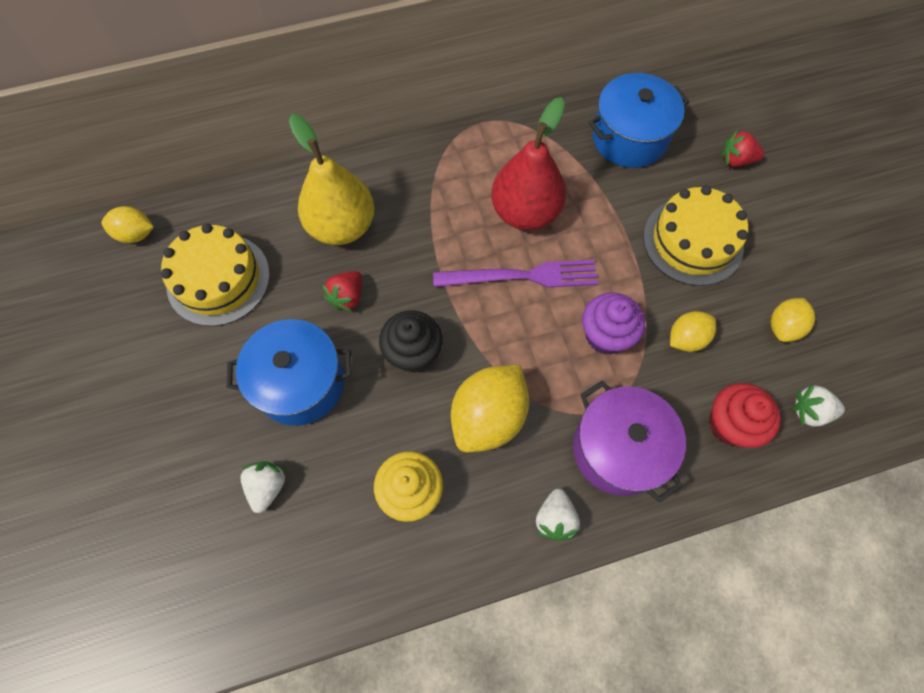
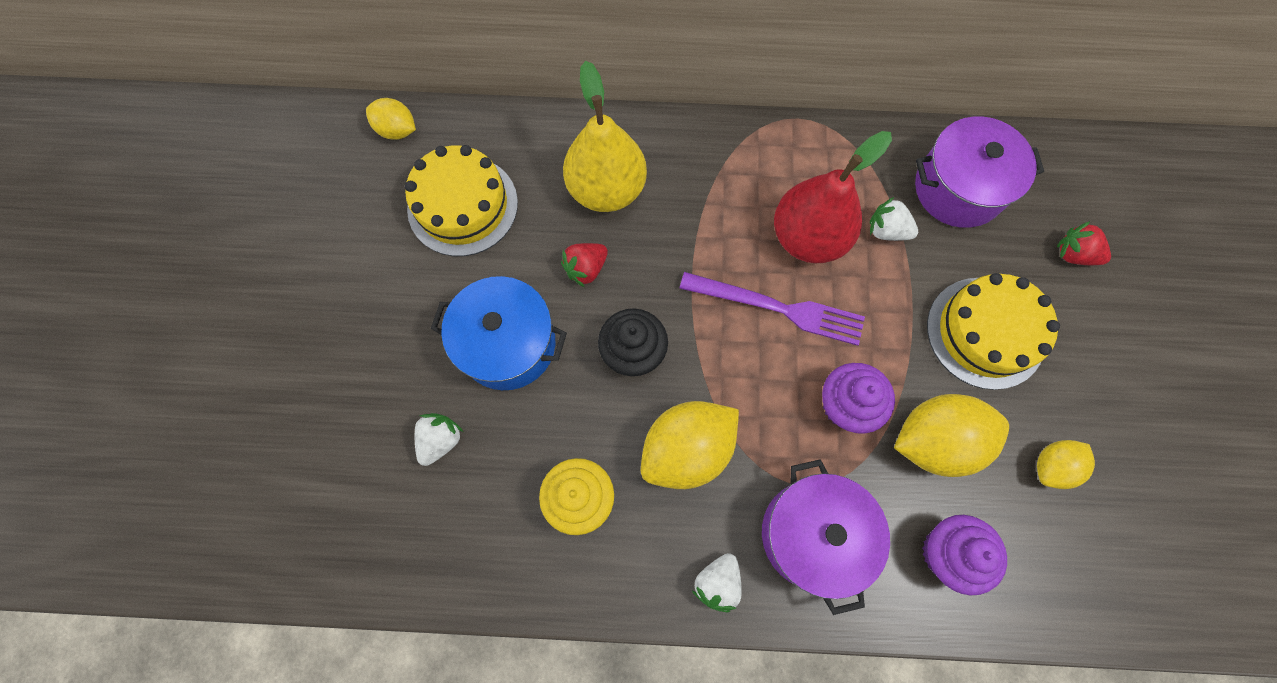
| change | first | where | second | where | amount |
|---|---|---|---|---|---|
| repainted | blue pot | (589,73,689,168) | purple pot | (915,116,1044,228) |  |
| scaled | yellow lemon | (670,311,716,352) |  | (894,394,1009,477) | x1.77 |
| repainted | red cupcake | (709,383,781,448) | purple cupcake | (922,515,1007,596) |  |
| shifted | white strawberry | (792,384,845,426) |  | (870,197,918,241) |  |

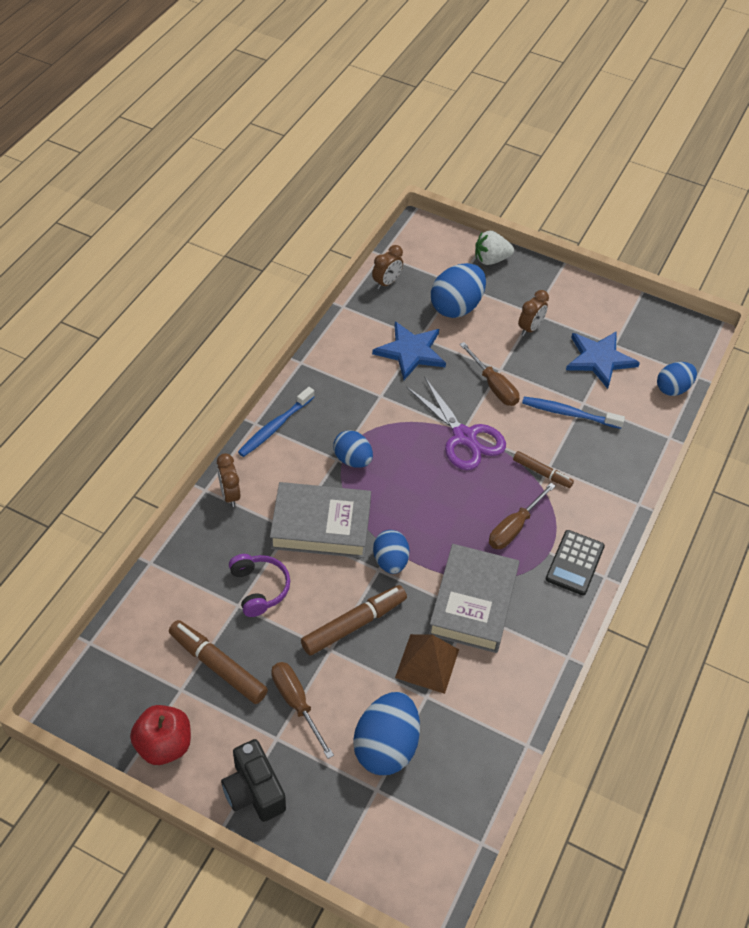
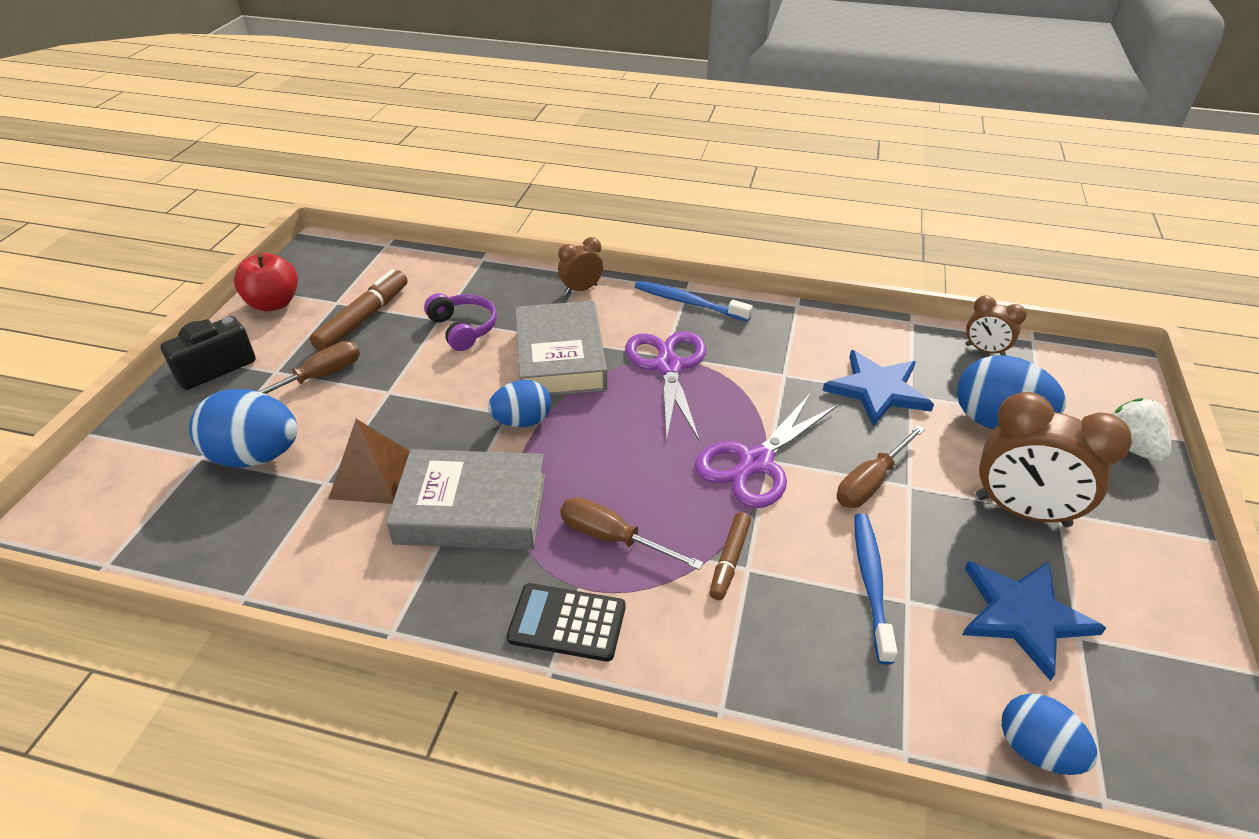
| change | first | where | second | where | amount |
|---|---|---|---|---|---|
| scaled | brown clock | (518,290,549,336) |  | (976,392,1132,527) | x1.90 |
| swapped | blue egg | (333,430,373,468) | purple scissors | (625,331,706,441) |  |
| rotated | purple headphones | (229,554,290,617) |  | (424,293,497,351) | 90 degrees counterclockwise |
| gone | brown marker | (301,585,407,655) |  |  |  |

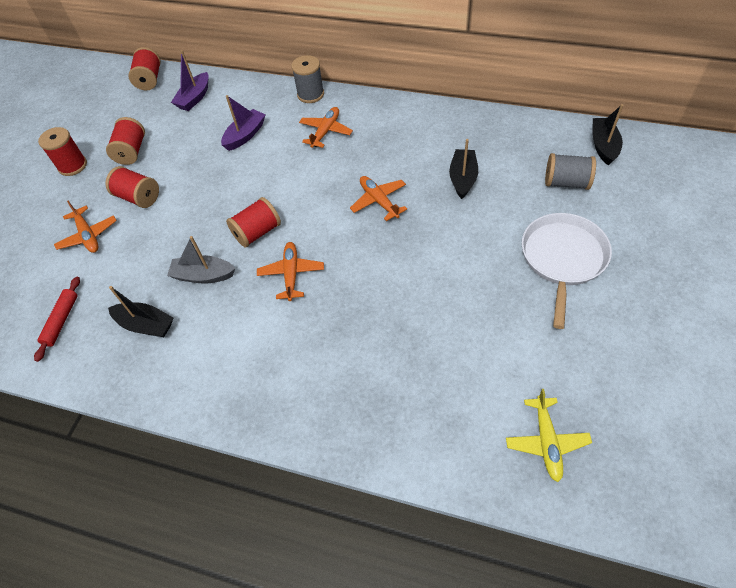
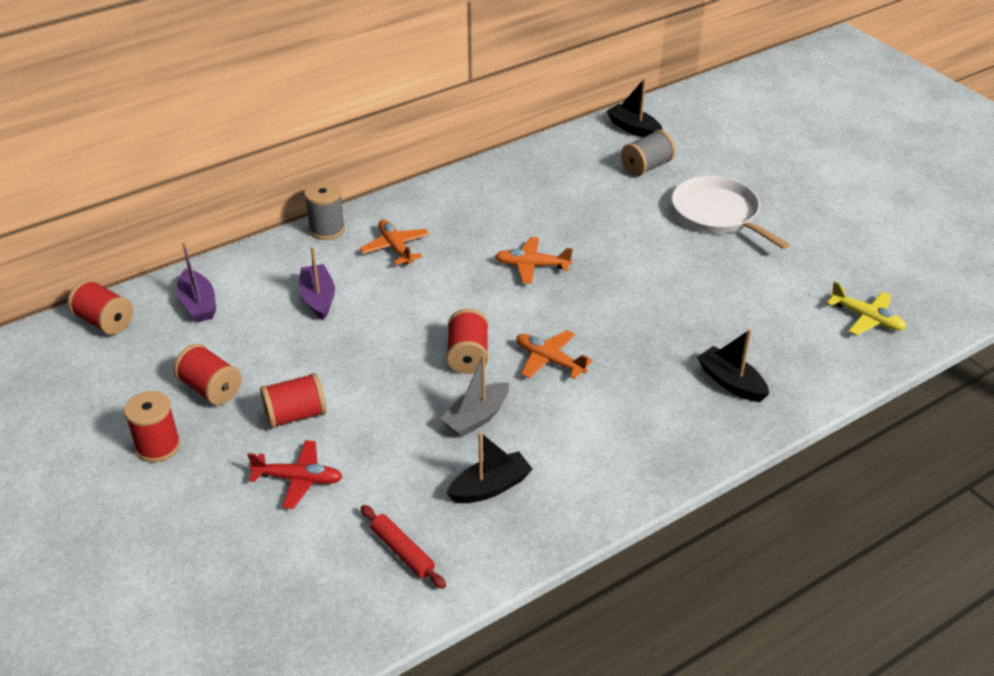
| change | first | where | second | where | amount |
|---|---|---|---|---|---|
| shifted | black boat | (449,139,478,199) |  | (697,329,769,402) |  |
| repainted | orange plane | (54,201,117,253) | red plane | (248,440,343,509) |  |

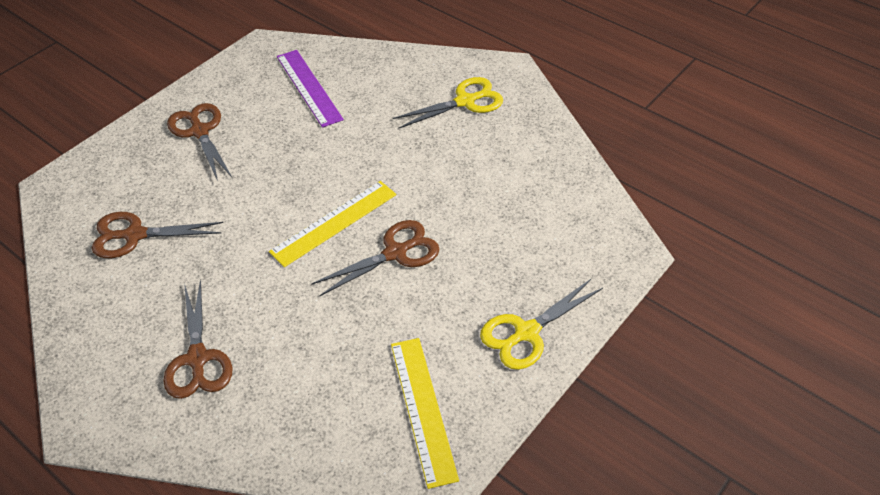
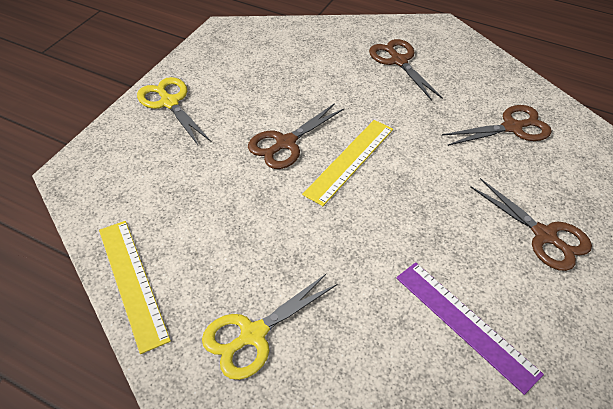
| change | first | where | second | where | amount |
|---|---|---|---|---|---|
| rotated | yellow scissors | (480,279,603,370) |  | (137,77,211,146) | 75 degrees counterclockwise |
| shifted | yellow ruler | (391,338,459,489) |  | (99,221,171,354) |  |

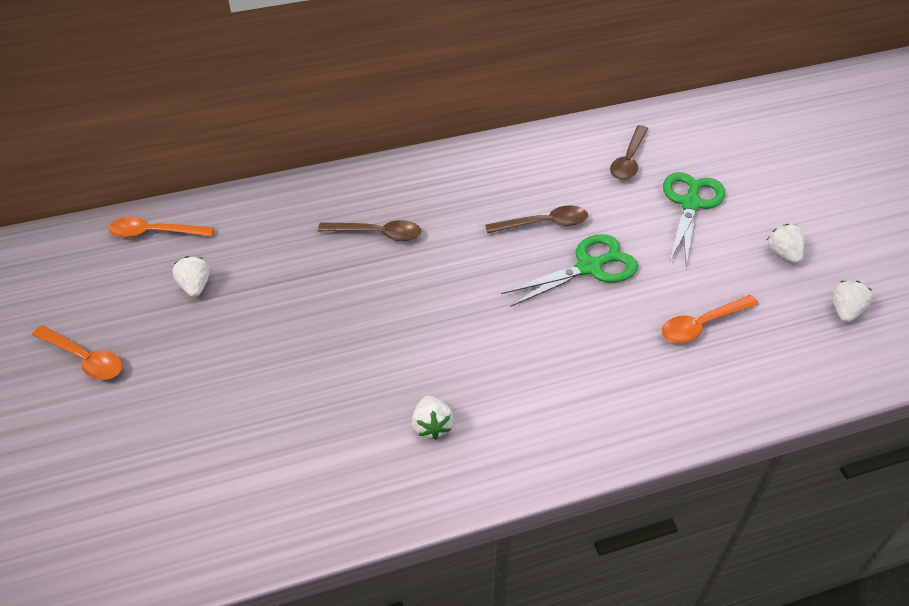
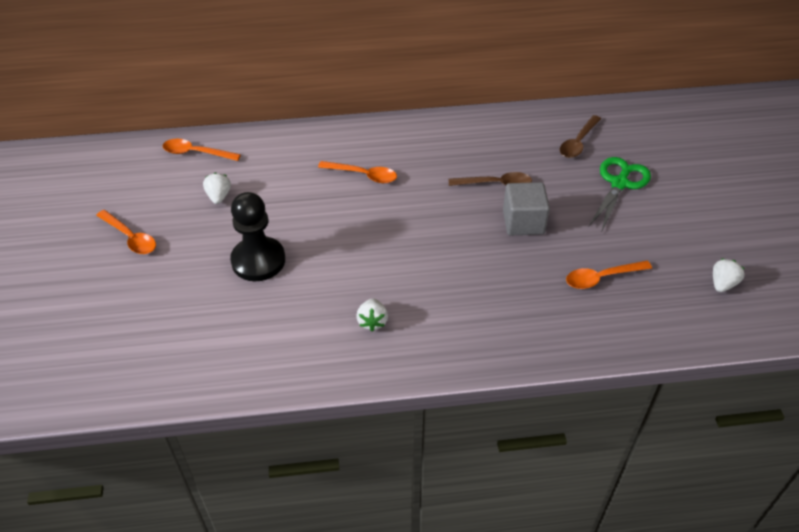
| change | first | where | second | where | amount |
|---|---|---|---|---|---|
| repainted | brown spoon | (318,220,421,241) | orange spoon | (318,161,397,183) |  |
| gone | white strawberry | (767,224,804,263) |  |  |  |
| swapped | green scissors | (501,234,638,307) | grey cube | (503,182,550,235) |  |
| new |  |  | black pawn | (230,192,285,281) |  |

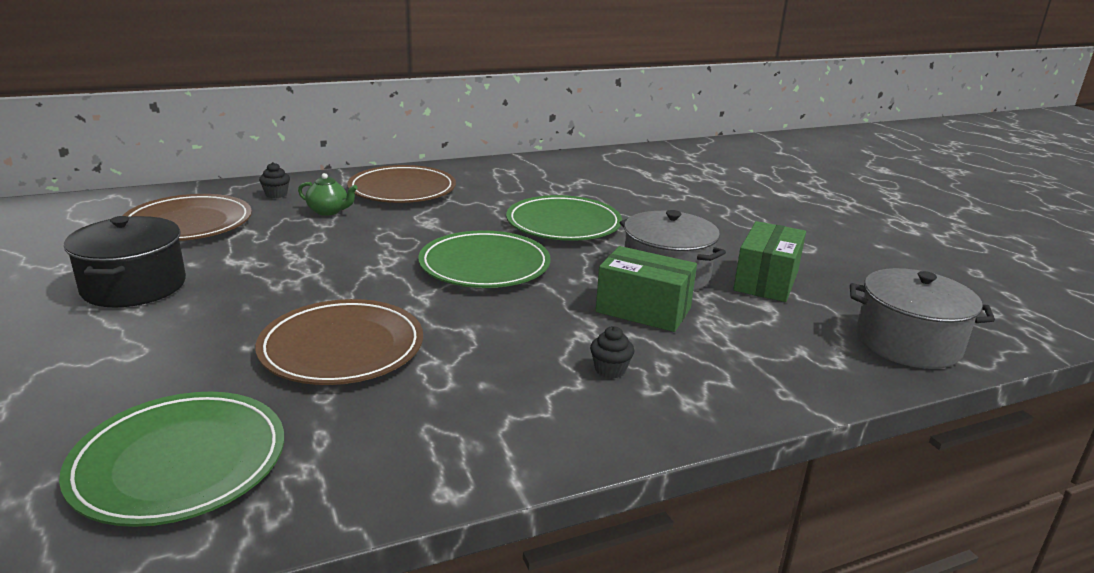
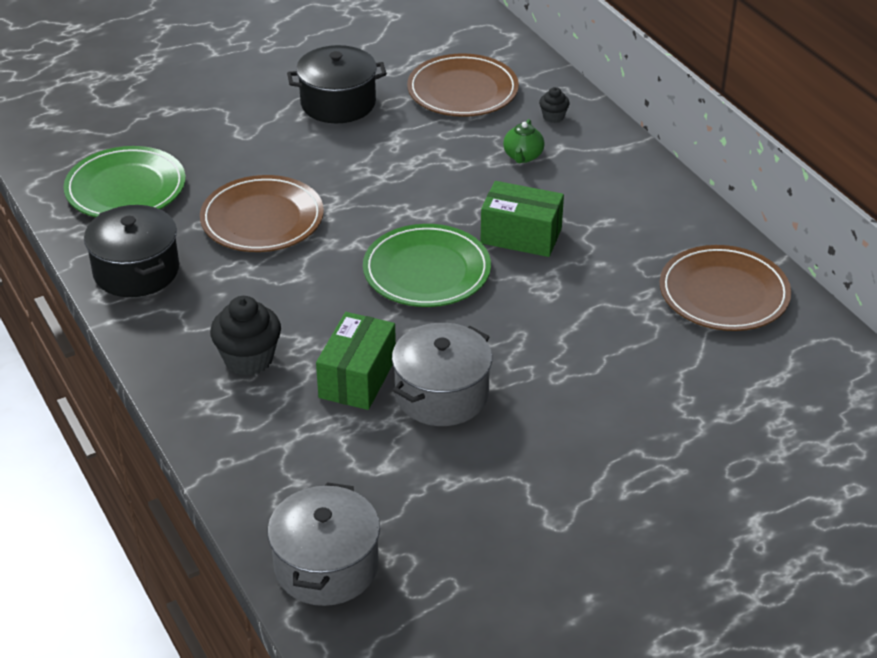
| change | first | where | second | where | amount |
|---|---|---|---|---|---|
| shifted | brown plate | (347,165,456,203) |  | (660,245,791,331) |  |
| gone | green plate | (506,195,622,241) |  |  |  |
| shifted | green box | (733,221,806,302) |  | (480,181,564,257) |  |
| scaled | black cupcake | (590,326,634,379) |  | (210,296,281,376) | x1.93 |
| new |  |  | black pot | (84,205,179,297) |  |

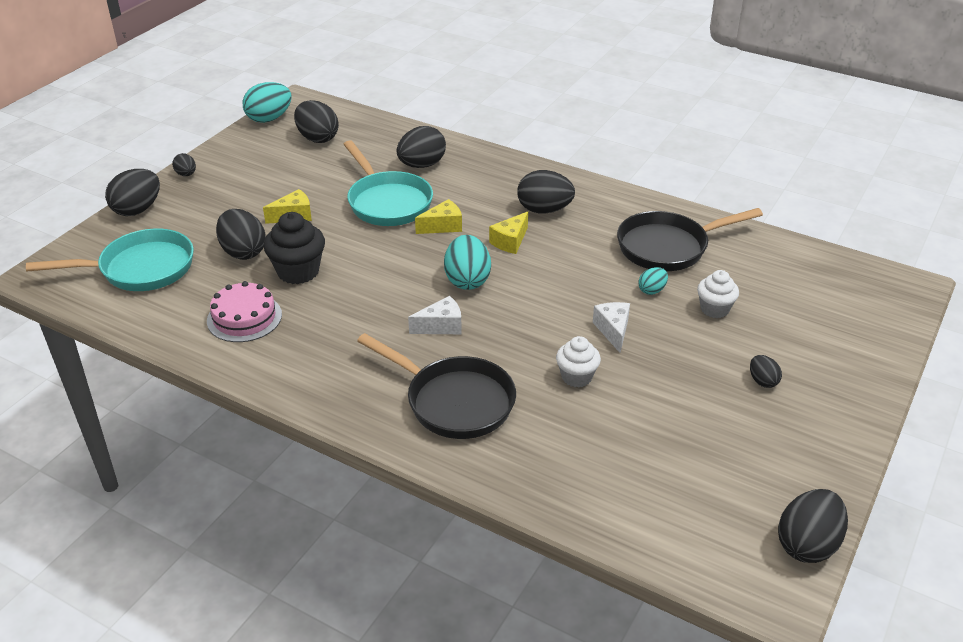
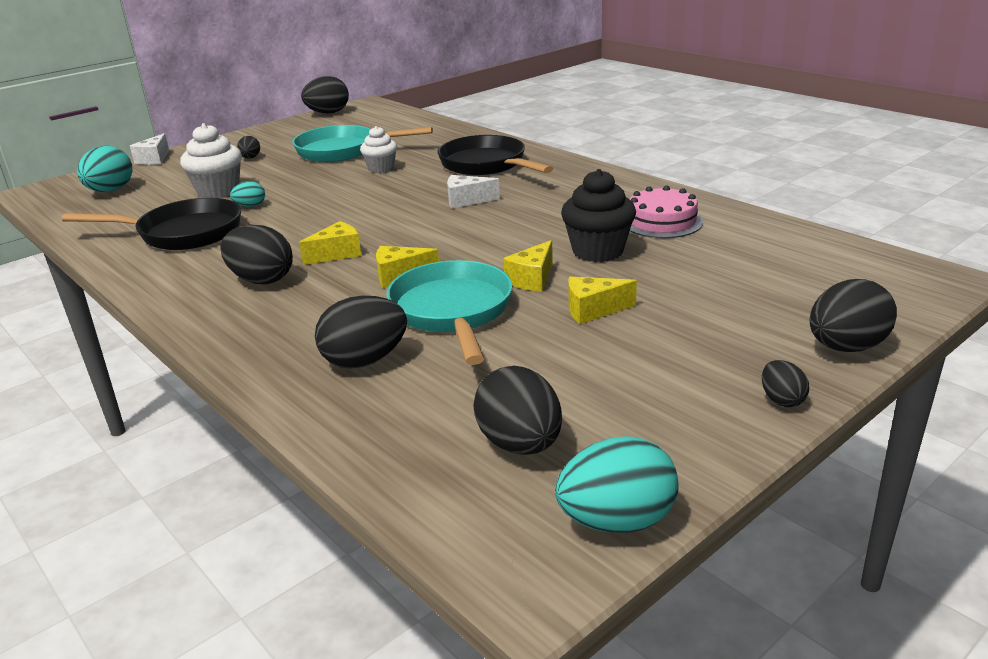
| change | first | where | second | where | amount |
|---|---|---|---|---|---|
| gone | black egg | (216,209,266,260) |  |  |  |
| shifted | turquoise pan | (26,229,194,291) |  | (292,125,433,162) |  |
| shifted | turquoise egg | (444,235,491,290) |  | (77,146,133,192) |  |
| scaled | white cupcake | (697,270,739,318) |  | (180,123,242,198) | x1.53 |
| shifted | white cheese | (593,302,630,353) |  | (130,133,169,165) |  |
| new |  |  | yellow cheese | (503,240,553,292) |  |

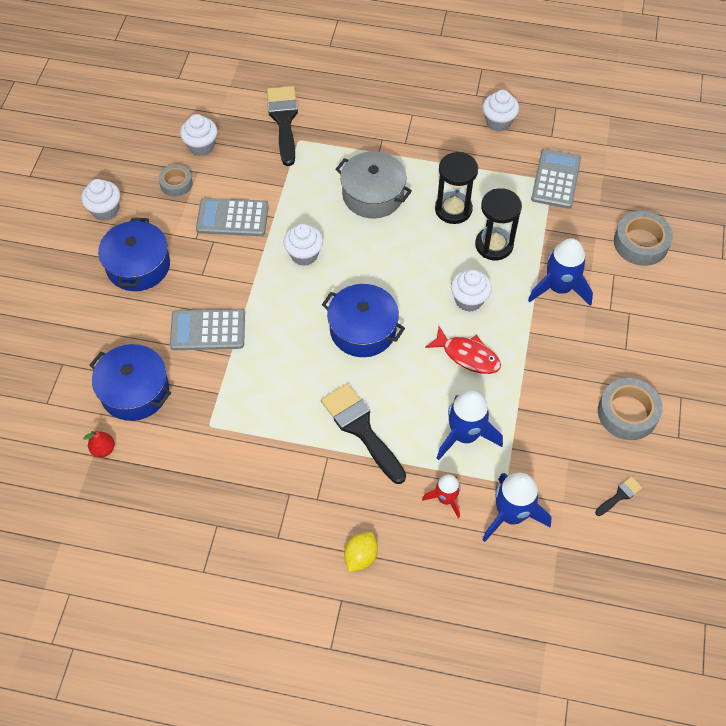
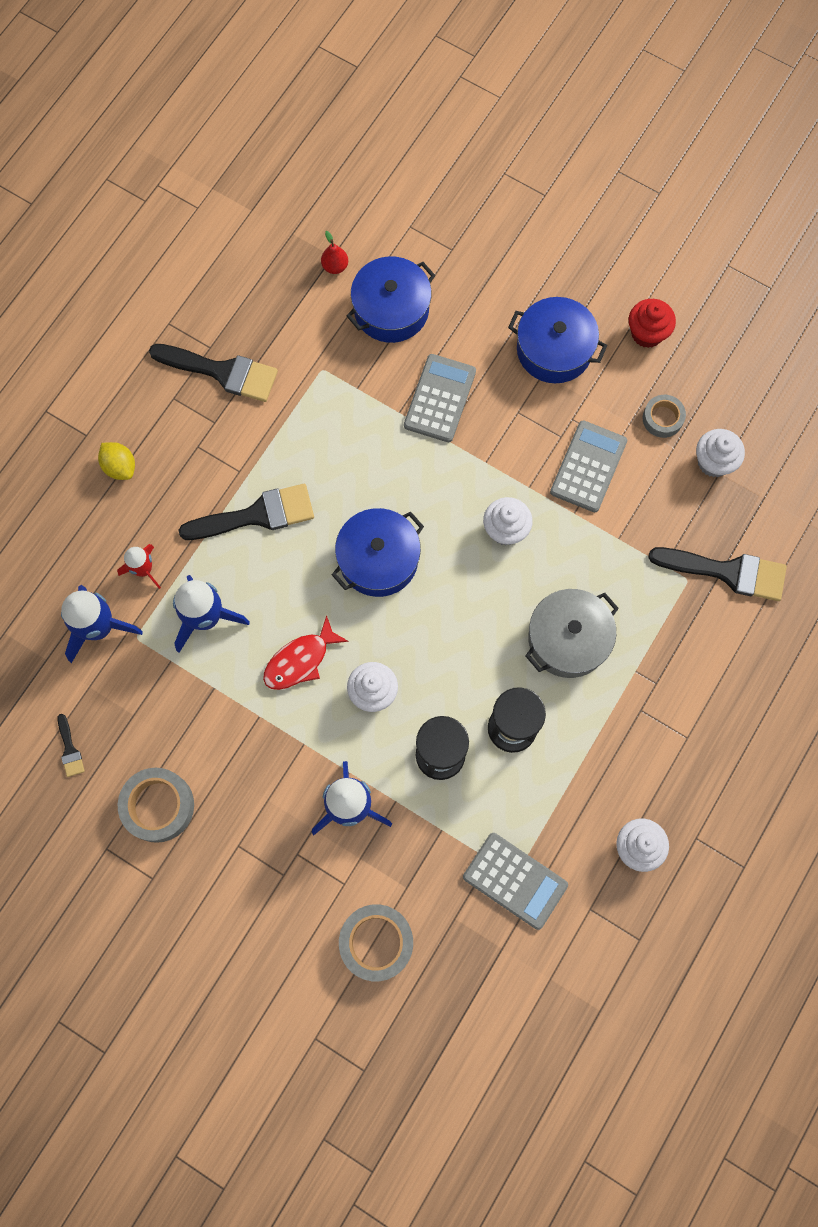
| change | first | where | second | where | amount |
|---|---|---|---|---|---|
| repainted | white cupcake | (81,179,120,221) | red cupcake | (629,299,676,348) |  |
| new |  |  | black brush | (149,344,278,402) |  |

